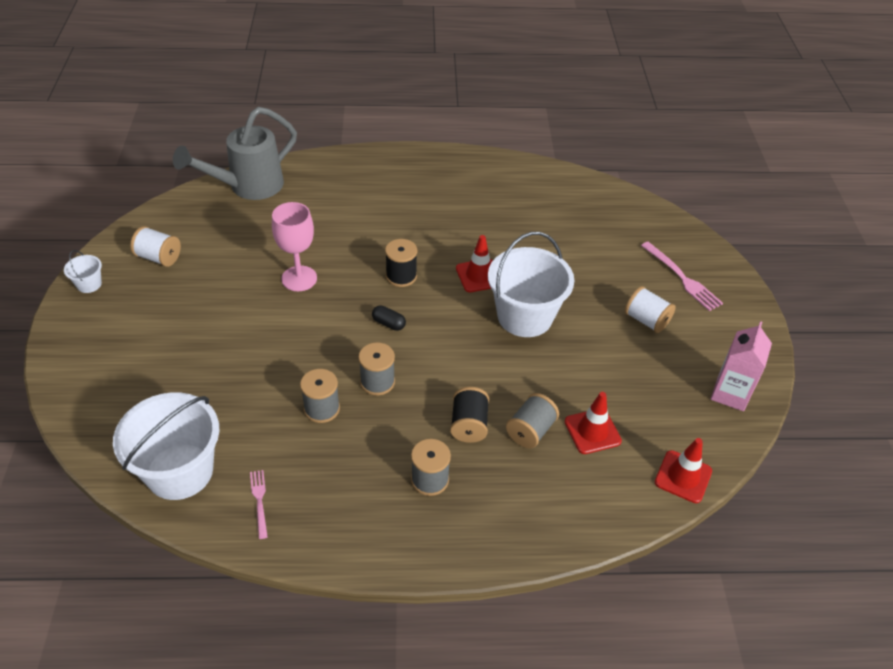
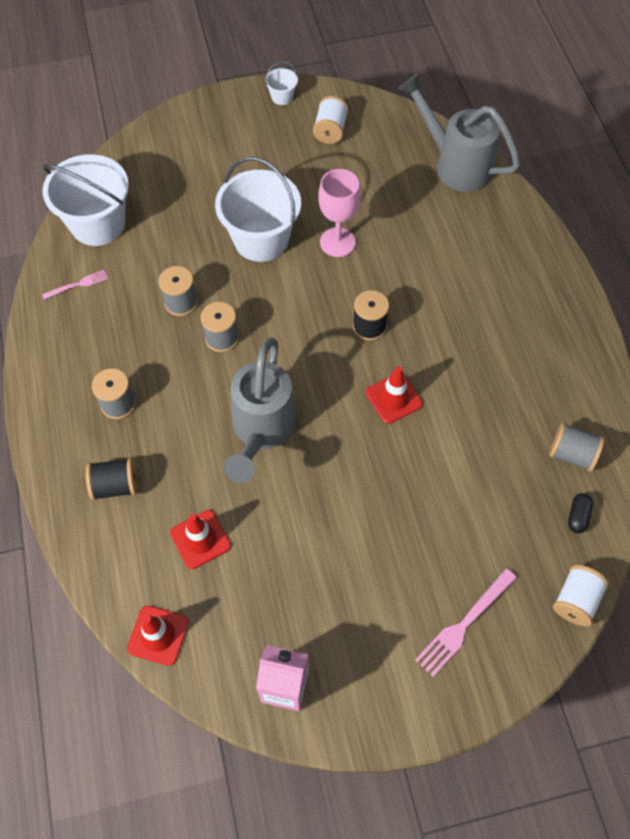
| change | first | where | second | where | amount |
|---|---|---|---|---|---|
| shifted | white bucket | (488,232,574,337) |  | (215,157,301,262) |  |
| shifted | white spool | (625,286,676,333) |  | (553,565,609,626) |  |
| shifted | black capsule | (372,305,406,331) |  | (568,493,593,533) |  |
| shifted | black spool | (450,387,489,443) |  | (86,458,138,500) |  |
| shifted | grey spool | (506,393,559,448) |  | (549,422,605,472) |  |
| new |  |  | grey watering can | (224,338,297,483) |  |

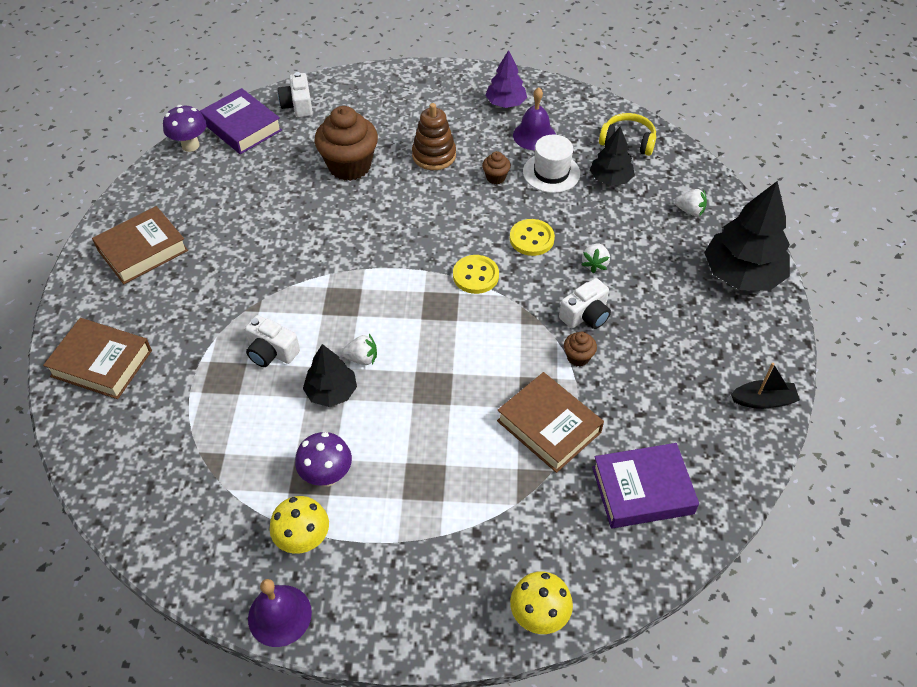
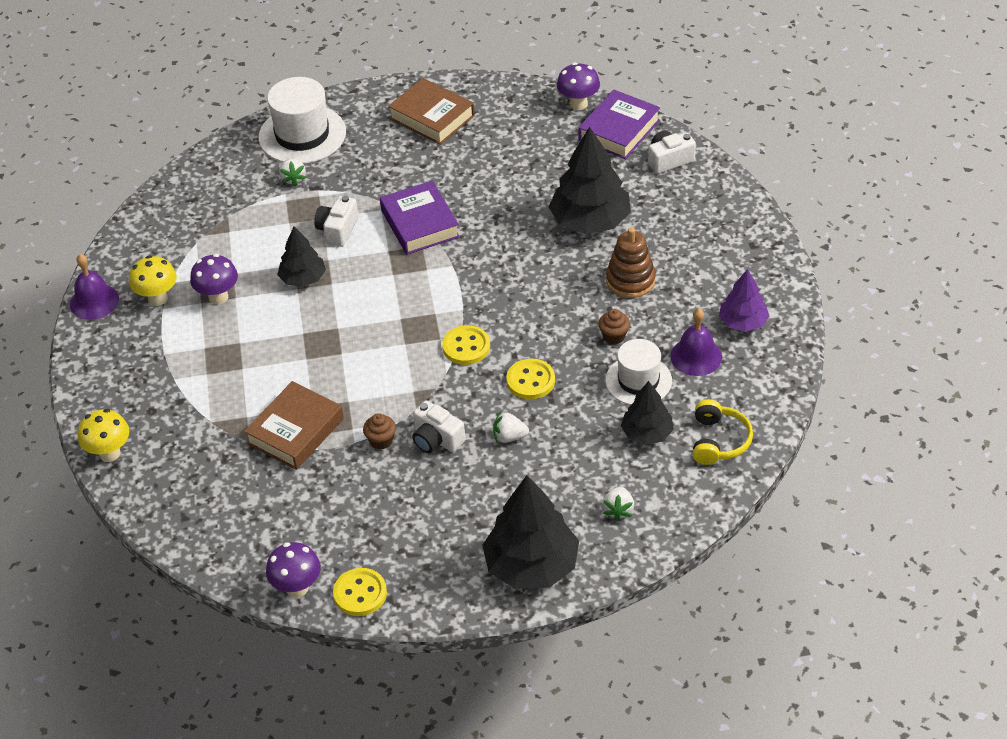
| change | first | where | second | where | amount |
|---|---|---|---|---|---|
| swapped | brown cupcake | (315,106,378,181) | black tree | (549,127,631,234) |  |
| swapped | brown book | (43,318,152,399) | white hat | (258,77,346,164) |  |
| shifted | white strawberry | (341,334,377,365) |  | (279,158,306,186) |  |
| swapped | black boat | (731,363,800,409) | yellow button | (333,568,387,616) |  |
| shifted | purple book | (592,443,699,528) |  | (380,181,460,255) |  |
| new |  |  | purple mushroom | (266,542,321,597) |  |

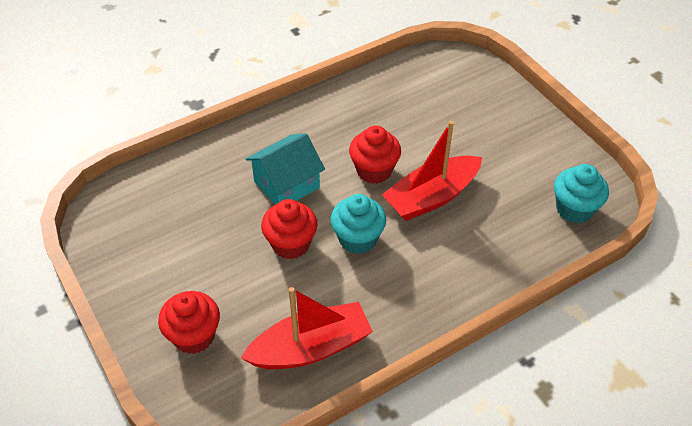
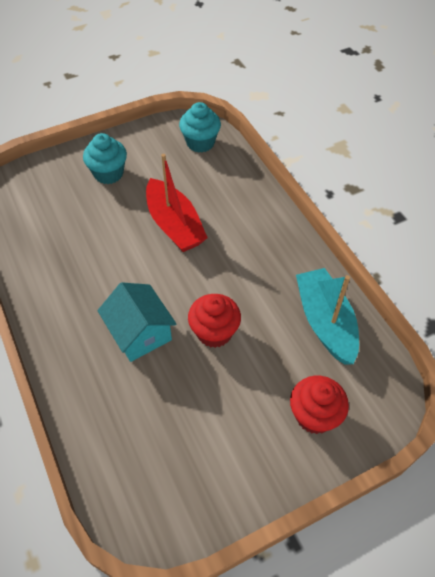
| change | first | where | second | where | amount |
|---|---|---|---|---|---|
| gone | red cupcake | (349,126,401,184) |  |  |  |
| shifted | turquoise cupcake | (330,194,386,254) |  | (83,133,127,184) |  |
| repainted | red boat | (241,287,373,369) | turquoise boat | (296,268,359,365) |  |

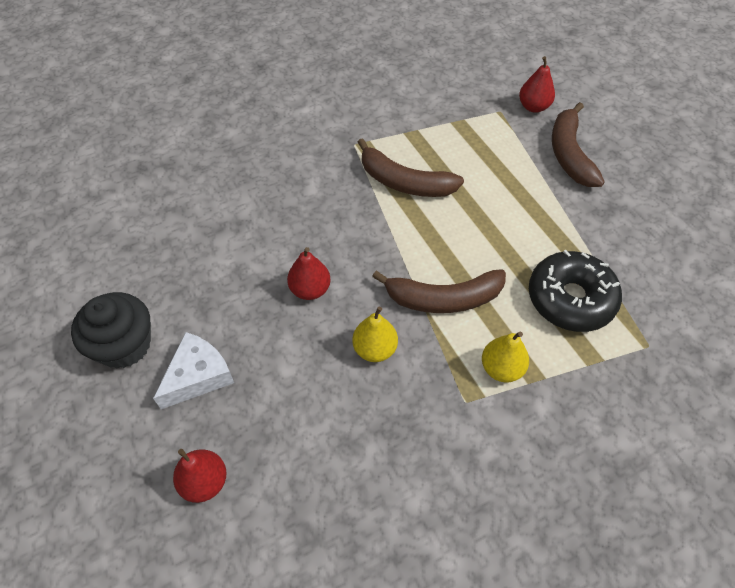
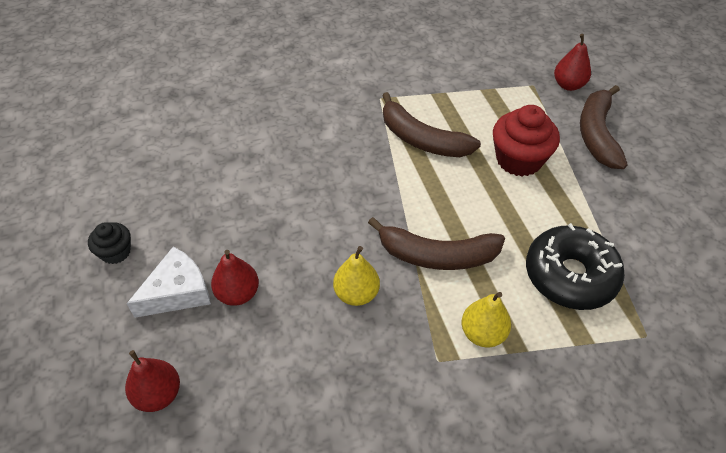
| change | first | where | second | where | amount |
|---|---|---|---|---|---|
| shifted | red pear | (287,247,331,300) |  | (211,250,259,306) |  |
| scaled | black cupcake | (71,292,151,369) |  | (88,222,131,264) | x0.56 |
| new |  |  | red cupcake | (493,105,560,176) |  |

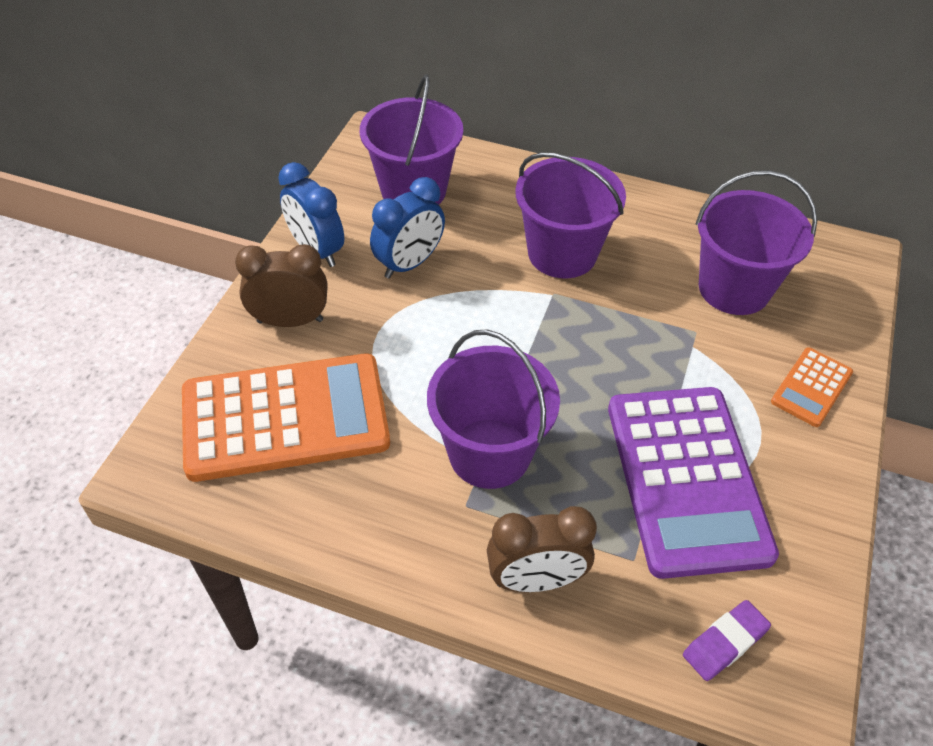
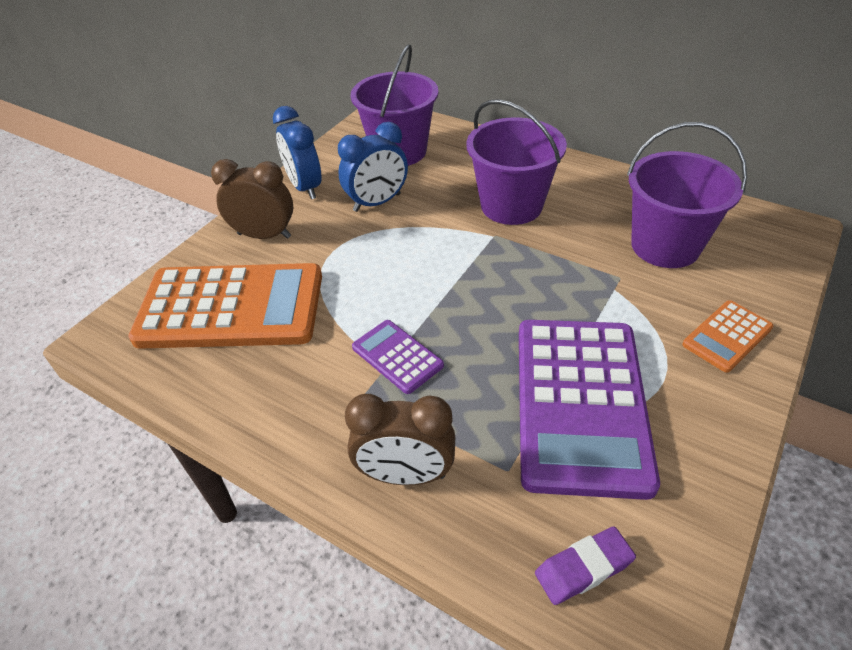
| change | first | where | second | where | amount |
|---|---|---|---|---|---|
| swapped | purple bucket | (427,329,560,489) | purple calculator | (352,320,444,394) |  |

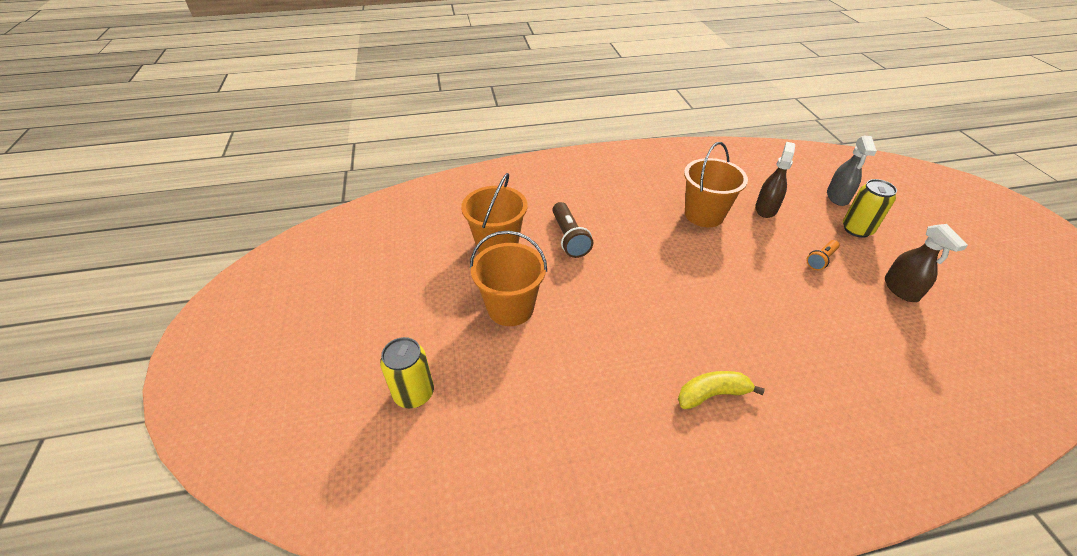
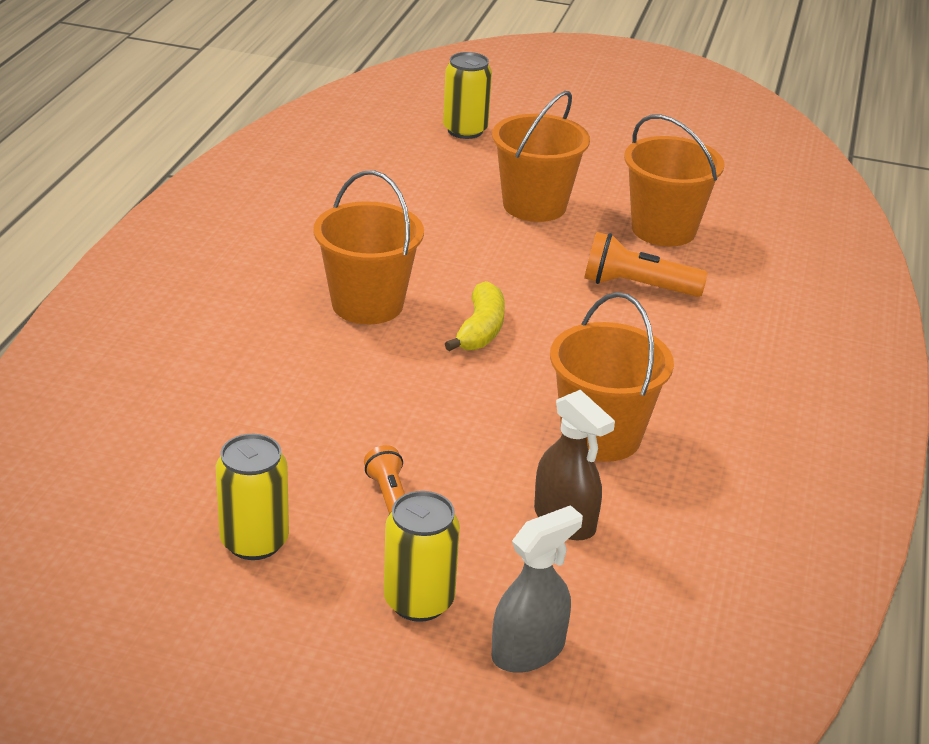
| change | first | where | second | where | amount |
|---|---|---|---|---|---|
| rotated | grey spray bottle | (827,135,877,206) |  | (492,505,583,673) | 105 degrees clockwise |
| repainted | brown flashlight | (552,202,593,258) | orange flashlight | (584,232,708,297) |  |
| swapped | brown spray bottle | (885,224,968,302) | yellow can | (216,434,289,560) |  |
| shifted | yellow banana | (678,371,765,409) |  | (445,281,505,351) |  |
| new |  |  | orange bucket | (313,170,424,324) |  |

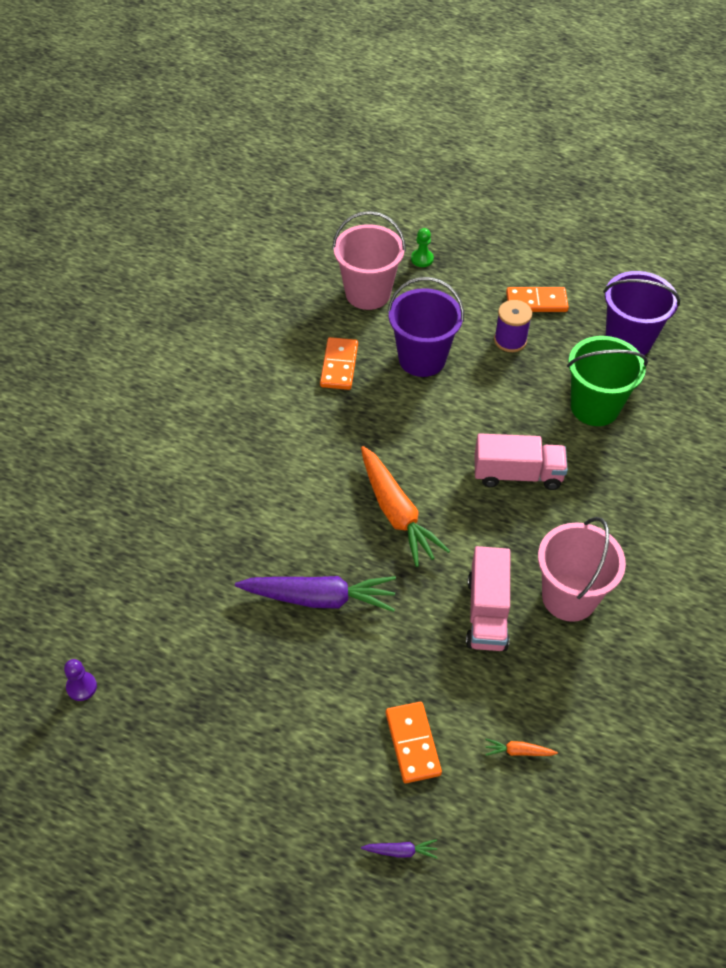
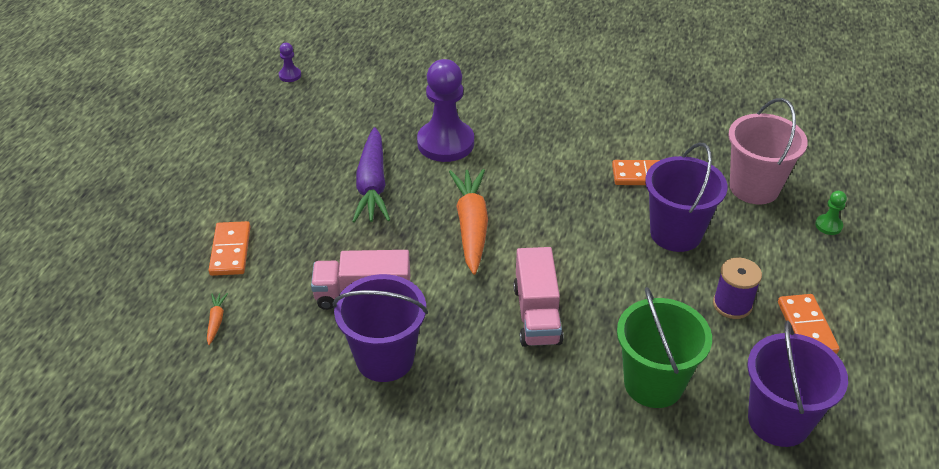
| change | first | where | second | where | amount |
|---|---|---|---|---|---|
| rotated | orange carrot | (361,446,450,567) |  | (449,169,488,275) | 120 degrees clockwise |
| repainted | pink bucket | (538,517,626,622) | purple bucket | (333,274,428,382) |  |
| rotated | orange domino | (386,702,442,783) |  | (209,221,251,276) | 75 degrees counterclockwise |
| gone | purple carrot | (361,839,438,859) |  |  |  |
| new |  |  | purple pawn | (417,59,474,162) |  |

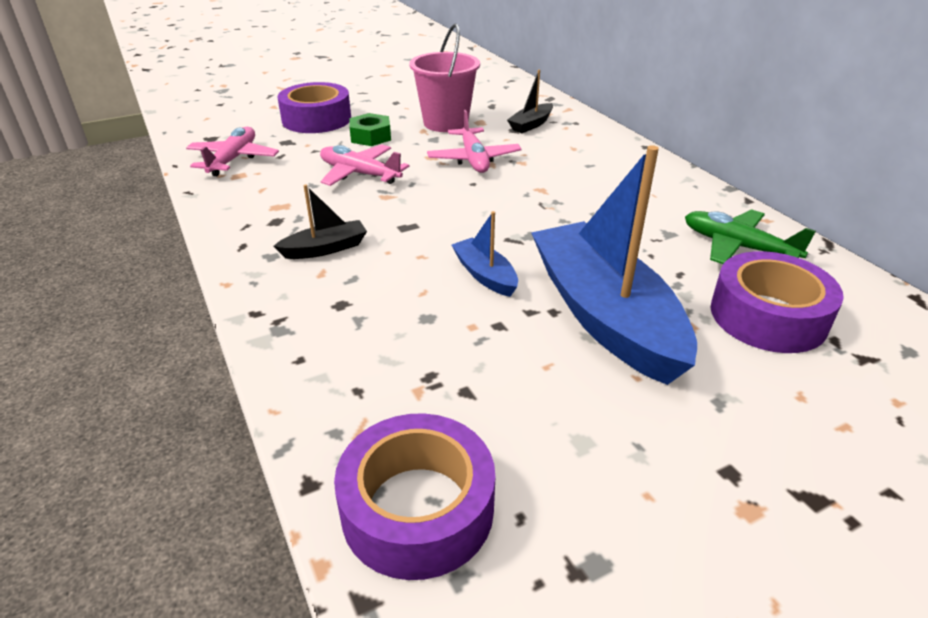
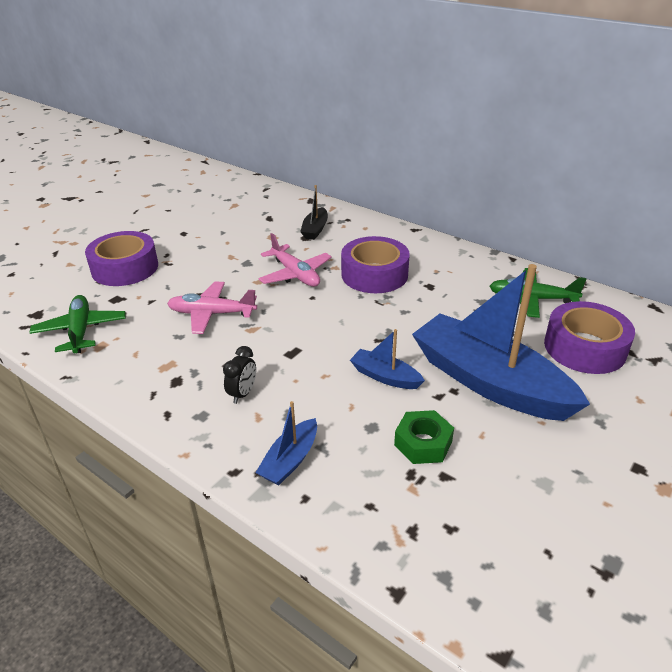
| change | first | where | second | where | amount |
|---|---|---|---|---|---|
| gone | pink bucket | (409,23,480,132) |  |  |  |
| shifted | green nut | (349,113,391,146) |  | (394,410,454,464) |  |
| repainted | pink plane | (186,127,279,176) | green plane | (29,295,125,353) |  |
| swapped | black boat | (274,184,367,259) | black clock | (223,346,256,404) |  |
| shifted | purple tape | (334,413,495,580) |  | (341,236,410,293) |  |
| new |  |  | blue boat | (255,401,317,485) |  |

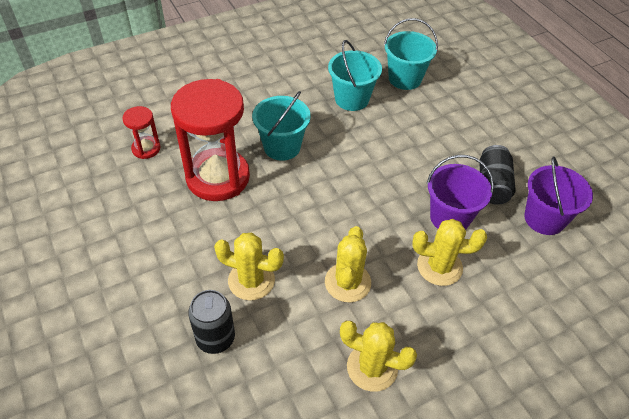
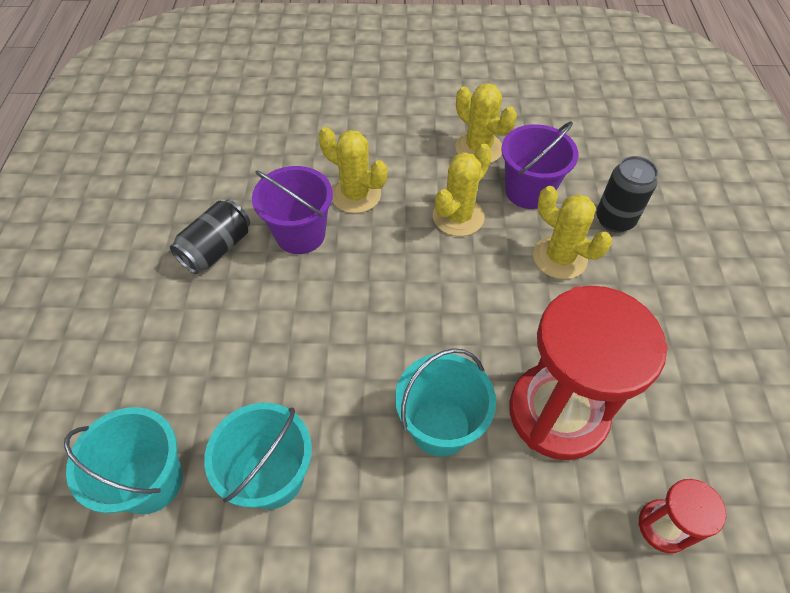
| change | first | where | second | where | amount |
|---|---|---|---|---|---|
| shifted | purple bucket | (524,157,593,235) |  | (501,121,578,209) |  |

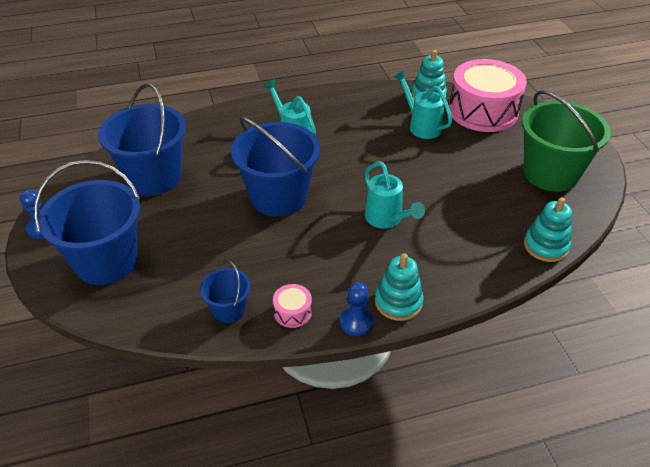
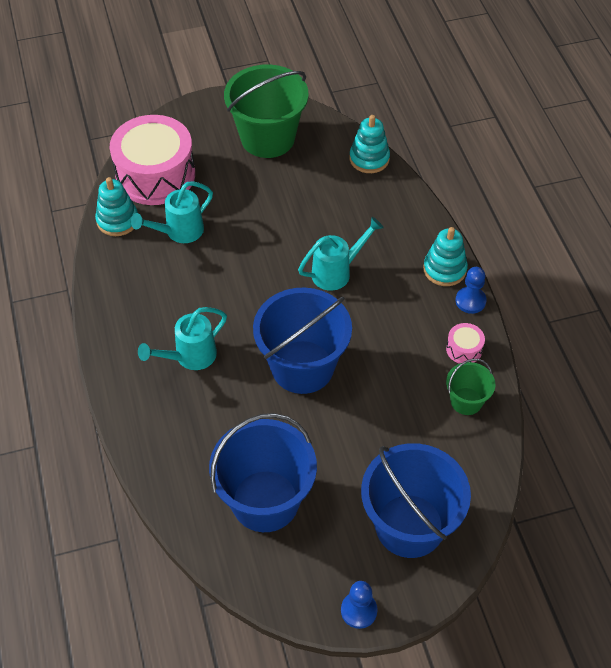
| change | first | where | second | where | amount |
|---|---|---|---|---|---|
| repainted | blue bucket | (200,260,251,323) | green bucket | (446,359,495,415) |  |

